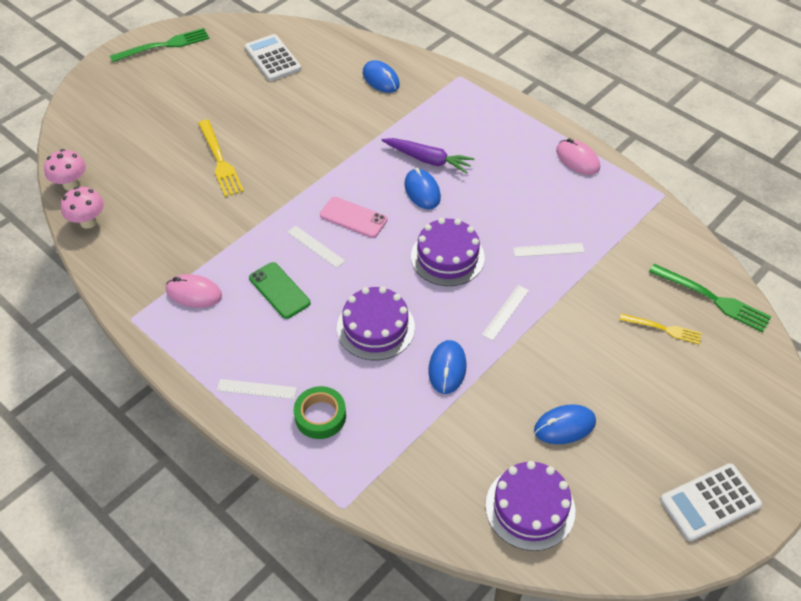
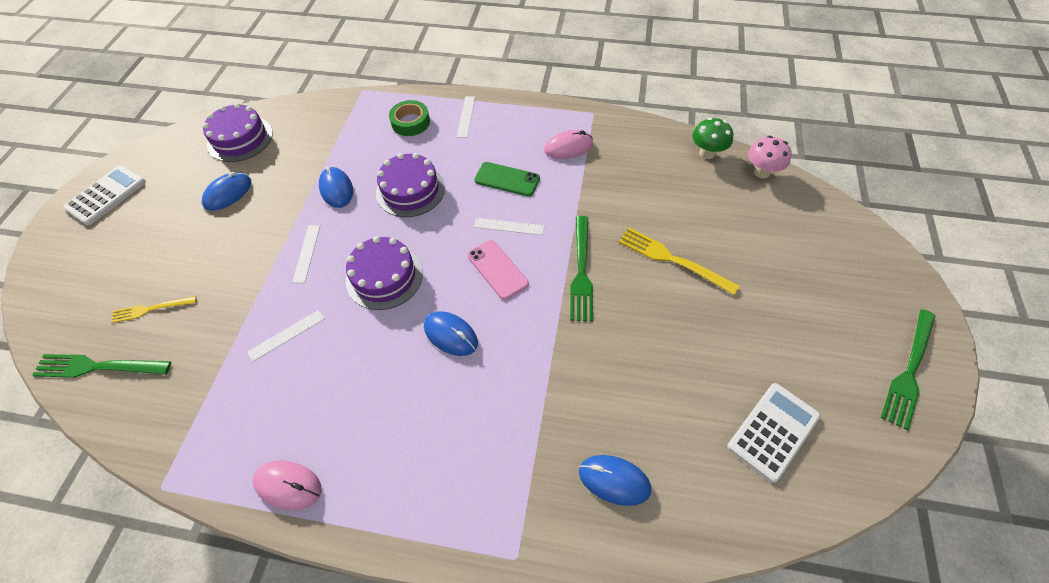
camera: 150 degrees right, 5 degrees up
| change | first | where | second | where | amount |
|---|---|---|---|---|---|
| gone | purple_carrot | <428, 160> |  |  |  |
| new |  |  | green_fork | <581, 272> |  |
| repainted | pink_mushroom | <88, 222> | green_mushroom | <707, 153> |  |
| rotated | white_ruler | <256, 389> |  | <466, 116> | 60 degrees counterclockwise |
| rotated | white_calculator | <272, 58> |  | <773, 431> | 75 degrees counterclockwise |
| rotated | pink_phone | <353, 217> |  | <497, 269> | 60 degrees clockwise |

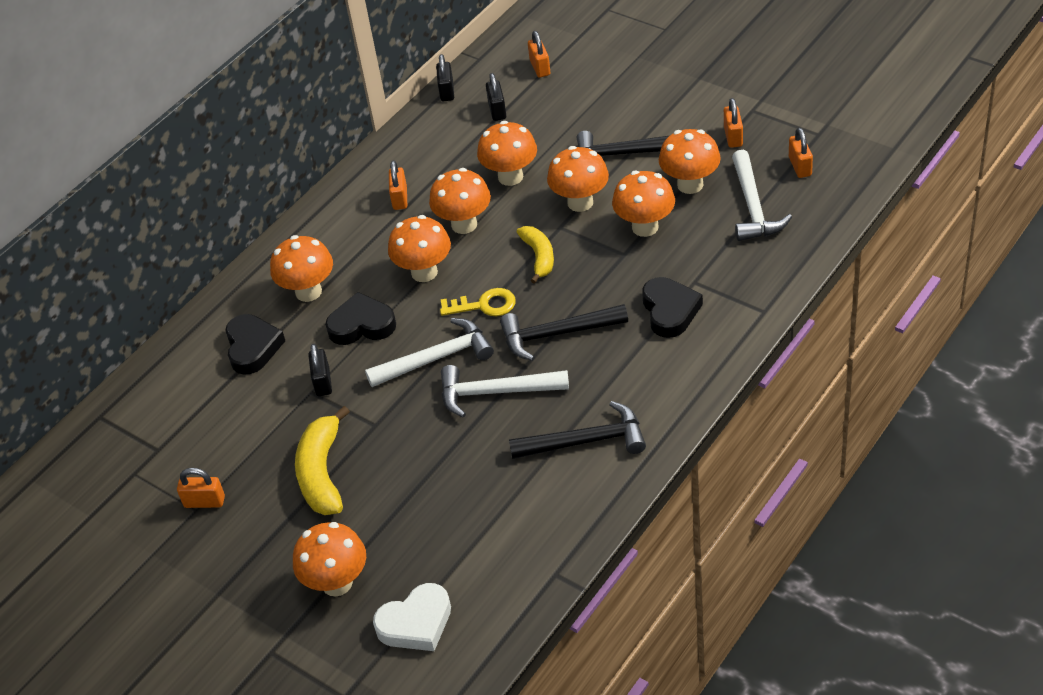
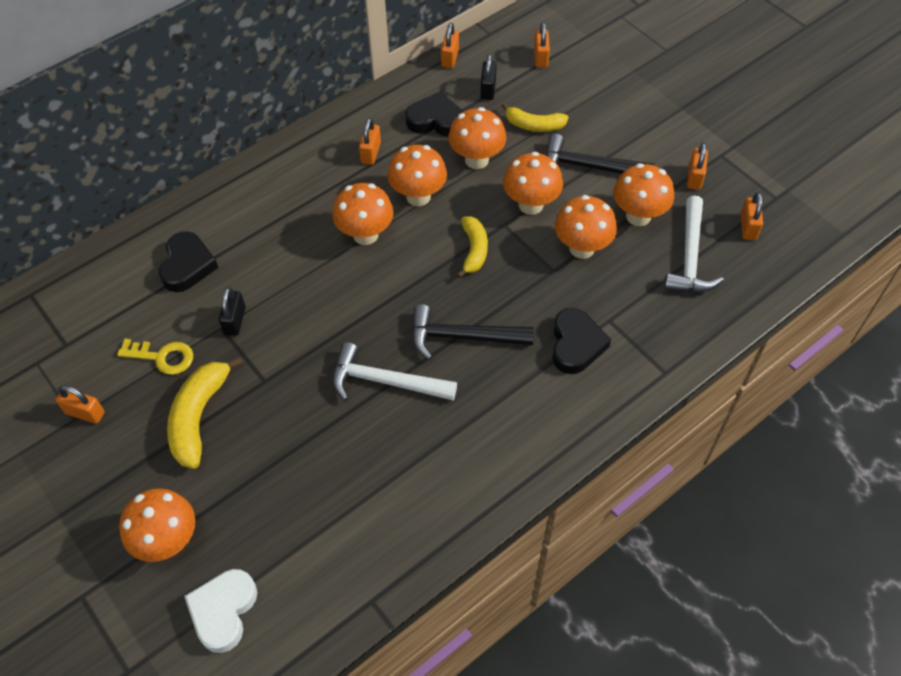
camera: 10 degrees right, 10 degrees up
| change | first | where | second | where | amount |
|---|---|---|---|---|---|
| gone | orange_mushroom | <308, 292> |  |  |  |
| gone | white_hammer | <436, 358> |  |  |  |
| gone | black_hammer | <586, 441> |  |  |  |
| new |  |  | yellow_banana | <534, 125> |  |
| shifted | black_heart | <362, 325> |  | <435, 120> |  |
| shifted | yellow_key | <484, 305> |  | <162, 357> |  |
| repainted | black_padlock | <447, 91> | orange_padlock | <450, 58> |  |
| rotated | white_heart | <416, 623> |  | <223, 611> | 120 degrees clockwise |

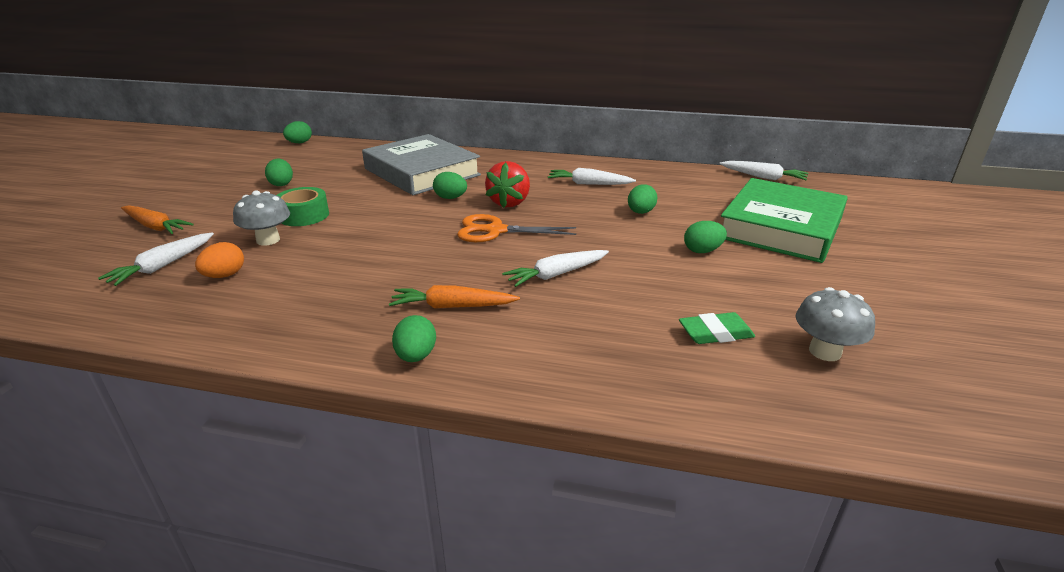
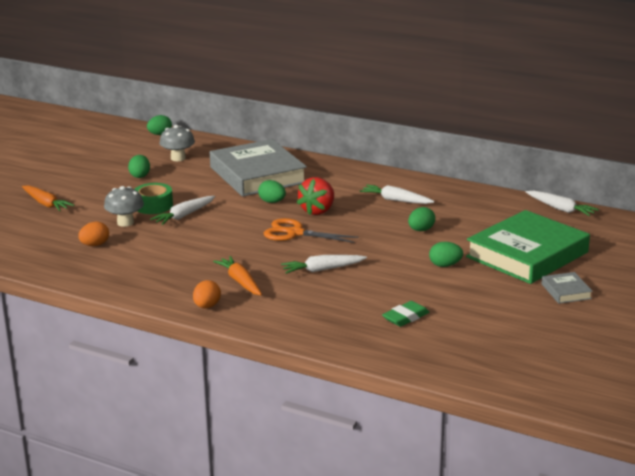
camera: 15 degrees right, 5 degrees down
| change | first | where | second | where | amount |
|---|---|---|---|---|---|
| new |  |  | grey_book | <566, 291> |  |
| shifted | white_carrot | <163, 266> |  | <184, 215> |  |
| shifted | grey_mushroom | <824, 351> |  | <178, 158> |  |
| repainted | green_egg | <416, 356> | orange_egg | <207, 306> |  |
| rotated | orange_carrot | <452, 306> |  | <240, 282> | 45 degrees clockwise |
| rotated | green_eraser | <715, 333> |  | <405, 317> | 45 degrees counterclockwise |

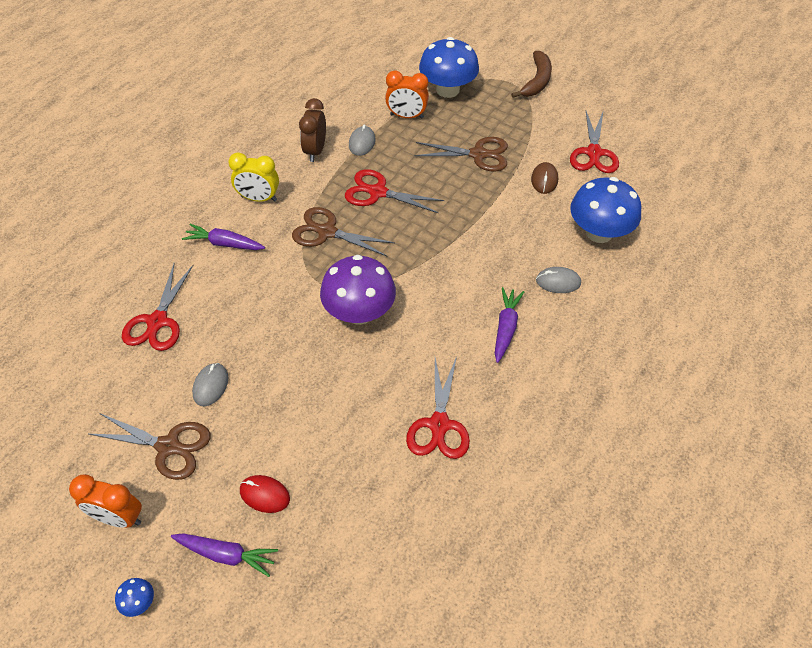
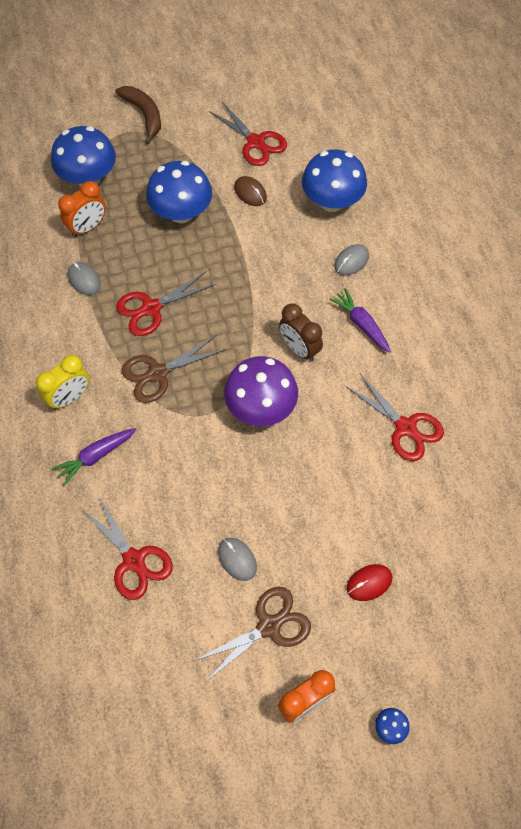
camera: 50 degrees left, 10 degrees up
| change | first | where | second | where | amount |
|---|---|---|---|---|---|
| gone | purple_carrot | <226, 555> |  |  |  |
| shifted | brown_clock | <315, 151> |  | <299, 349> |  |
| swapped | brown_scissors | <478, 154> | blue_mushroom | <181, 213> |  |

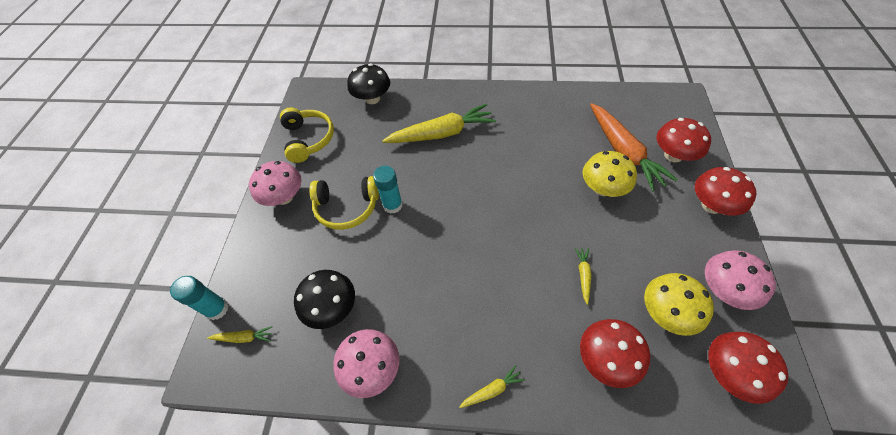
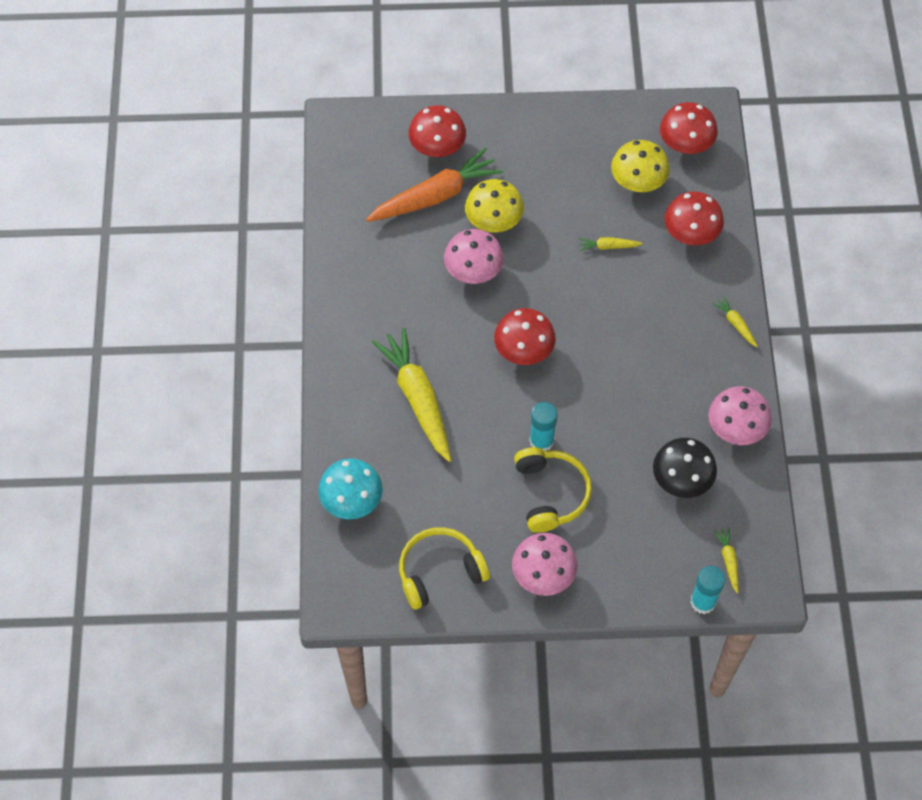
camera: 100 degrees left, 5 degrees up
| change | first | where | second | where | amount |
|---|---|---|---|---|---|
| shifted | red_mushroom | <711, 205> |  | <524, 350> |  |
| shifted | pink_mushroom | <723, 290> |  | <473, 271> |  |
| repainted | black_mushroom | <372, 99> | turquoise_mushroom | <352, 501> |  |

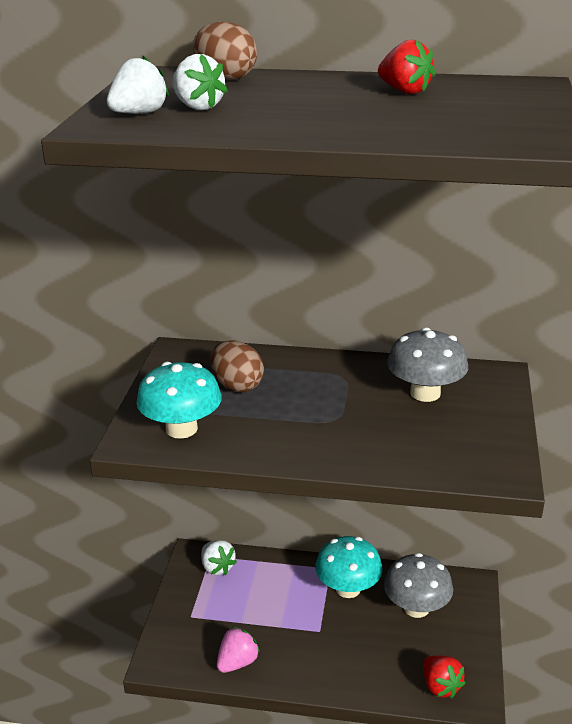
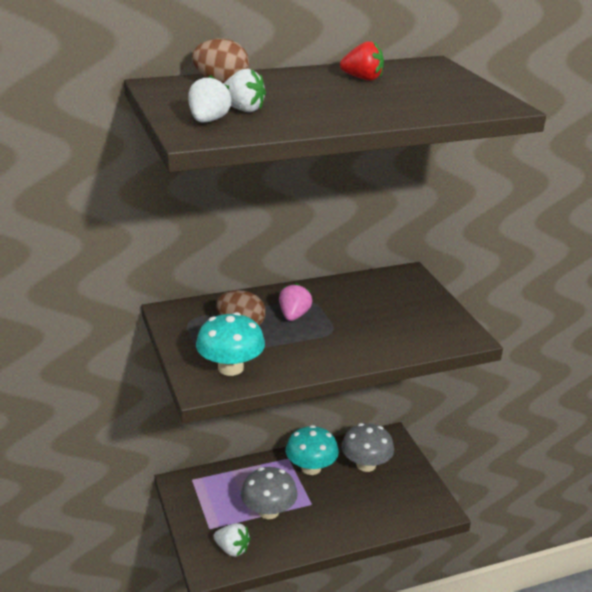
camera: 30 degrees left, 0 degrees up
| change | first | where | second | where | amount |
|---|---|---|---|---|---|
| gone | red_strawberry | <440, 686> |  |  |  |
| shifted | white_strawberry | <217, 568> |  | <232, 549> |  |
| shifted | pink_strawberry | <237, 662> |  | <294, 315> |  |
| shifted | grey_mushroom | <425, 393> |  | <268, 511> |  |

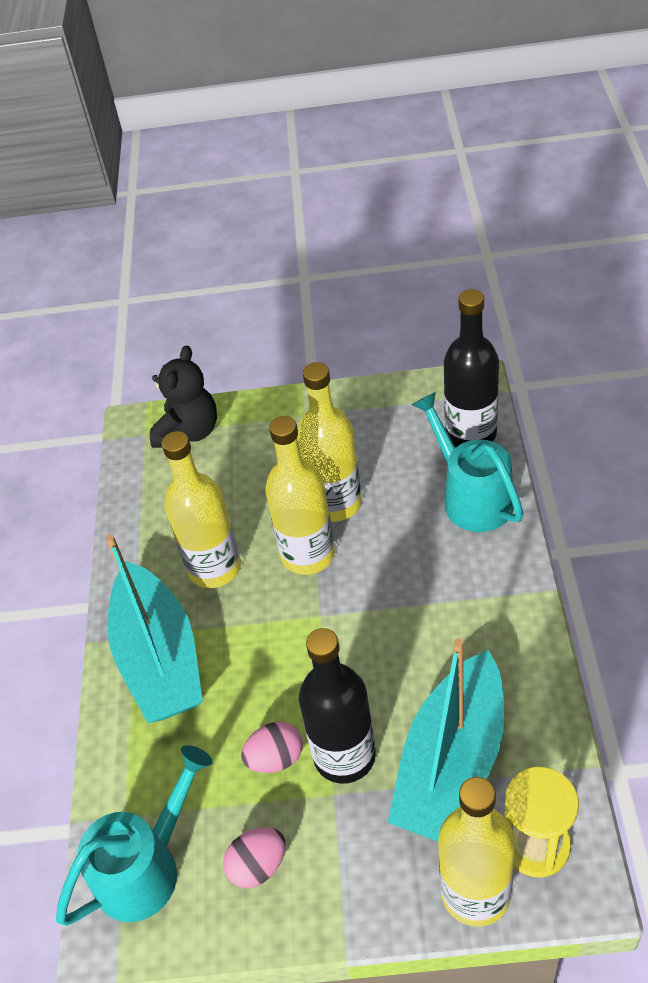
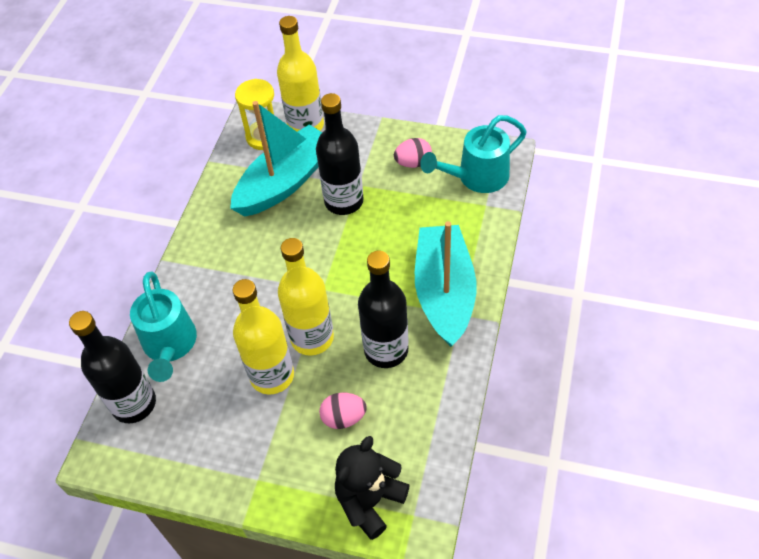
camera: 165 degrees left, 5 degrees up
| change | first | where | second | where | amount |
|---|---|---|---|---|---|
| shifted | pink_egg | <275, 758> |  | <343, 418> |  |
| repainted | yellow_bottle | <214, 568> | black_bottle | <386, 350> |  |

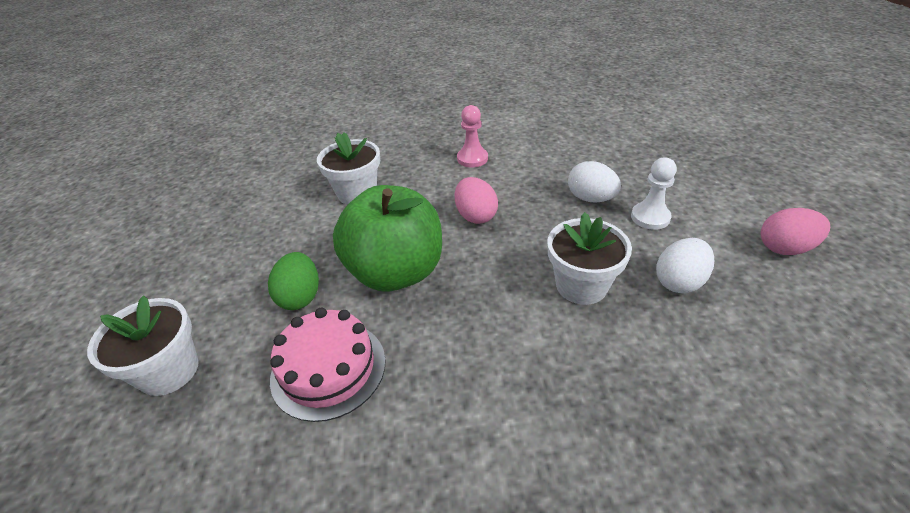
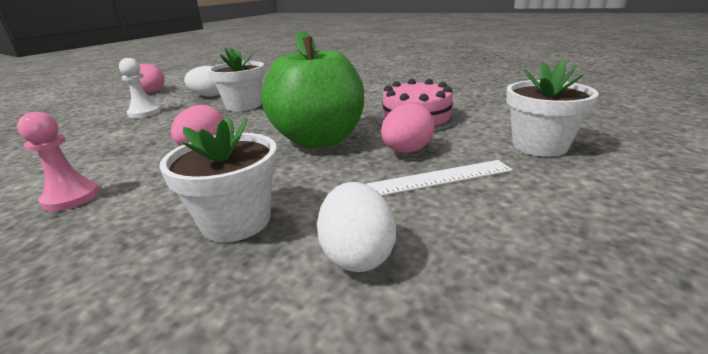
camera: 140 degrees left, 15 degrees down
| change | first | where | second | where | amount |
|---|---|---|---|---|---|
| new |  |  | white_ruler | <440, 178> |  |
| shifted | white_egg | <590, 198> |  | <357, 255> |  |
| repainted | green_egg | <300, 296> | pink_egg | <406, 151> |  |

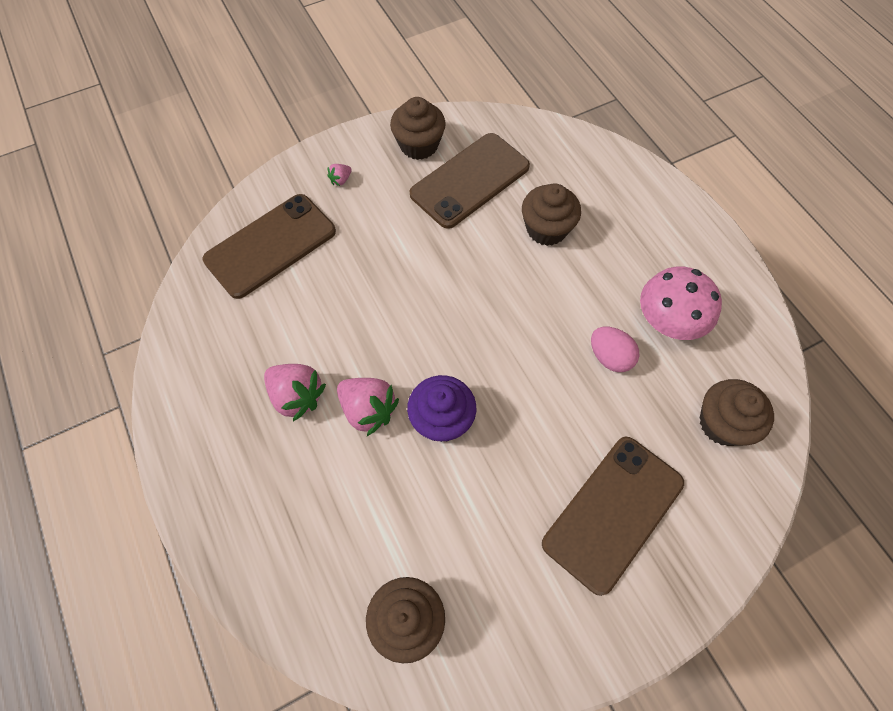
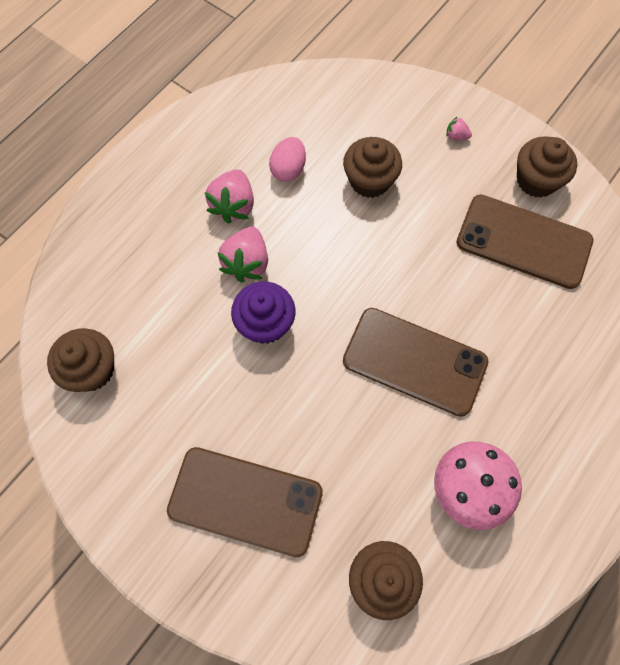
camera: 65 degrees right, 5 degrees up
| change | first | where | second | where | amount |
|---|---|---|---|---|---|
| shifted | brown_phone | <270, 245> |  | <414, 361> |  |
| shifted | brown_cupcake | <546, 229> |  | <370, 180> |  |
| shifted | pink_egg | <609, 357> |  | <288, 169> |  |

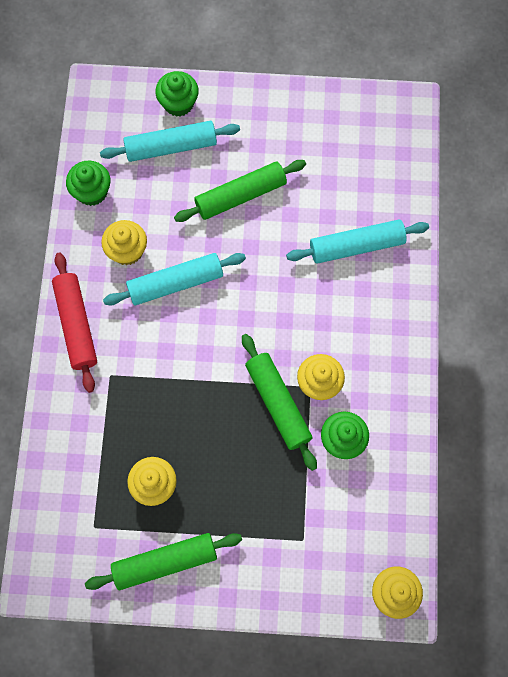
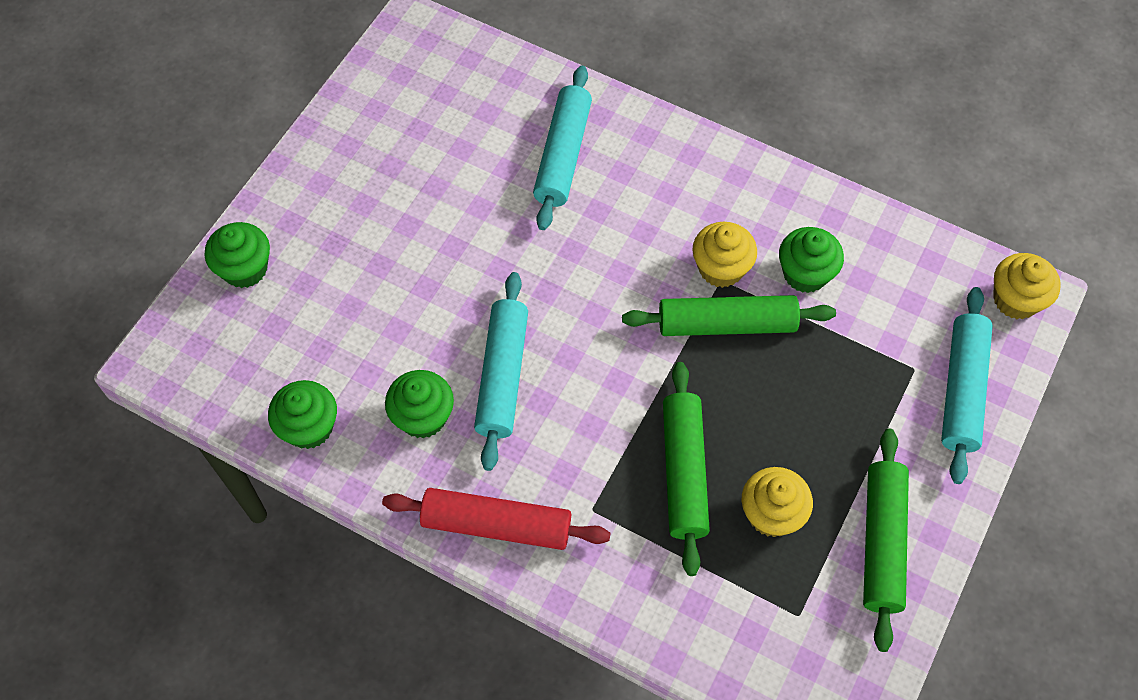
camera: 65 degrees left, 10 degrees down
| change | first | where | second | where | amount |
|---|---|---|---|---|---|
| shifted | turquoise_rolling_pin | <171, 147> |  | <962, 390> |  |
| shifted | green_rolling_pin | <240, 195> |  | <683, 472> |  |
| repainted | yellow_cupcake | <127, 251> | green_cupcake | <423, 417> |  |

